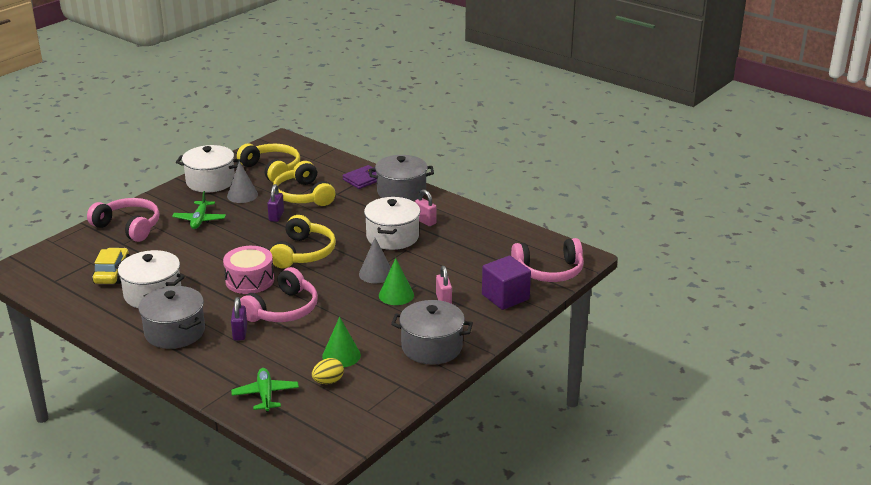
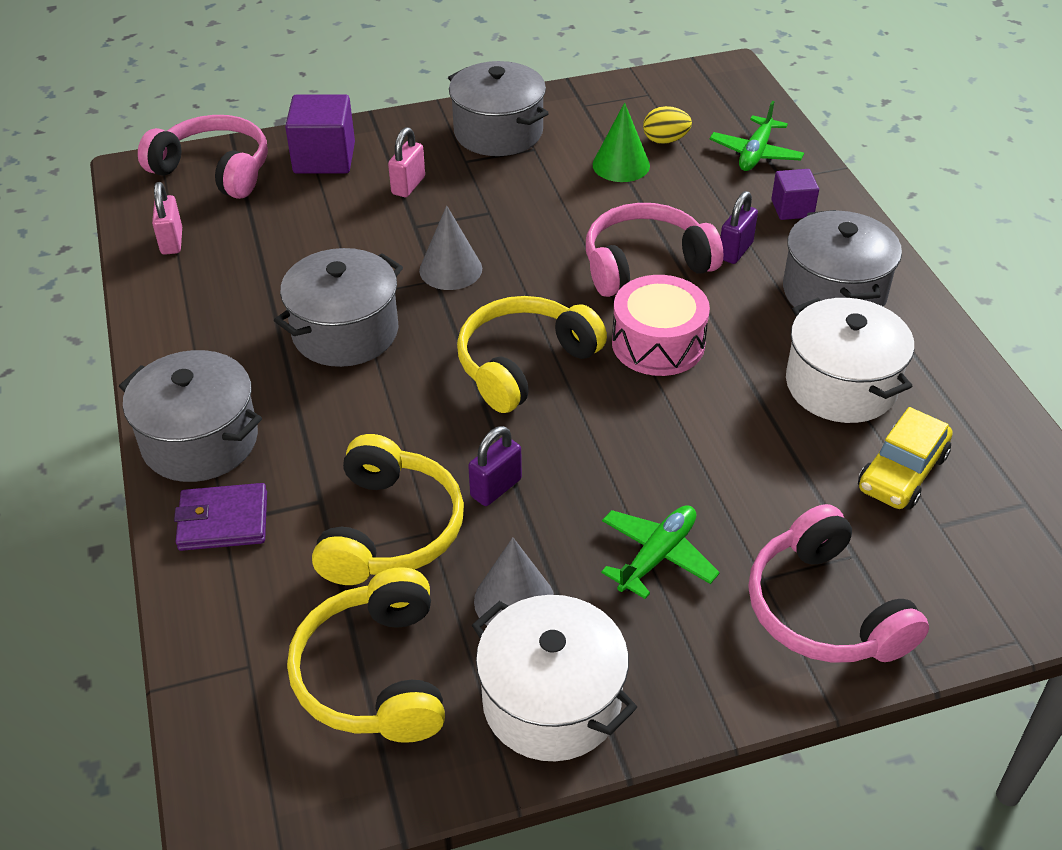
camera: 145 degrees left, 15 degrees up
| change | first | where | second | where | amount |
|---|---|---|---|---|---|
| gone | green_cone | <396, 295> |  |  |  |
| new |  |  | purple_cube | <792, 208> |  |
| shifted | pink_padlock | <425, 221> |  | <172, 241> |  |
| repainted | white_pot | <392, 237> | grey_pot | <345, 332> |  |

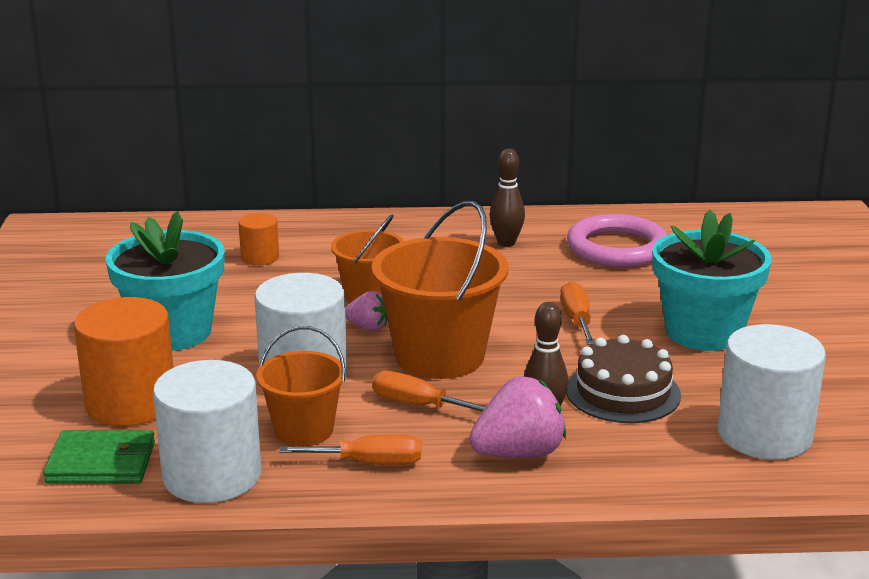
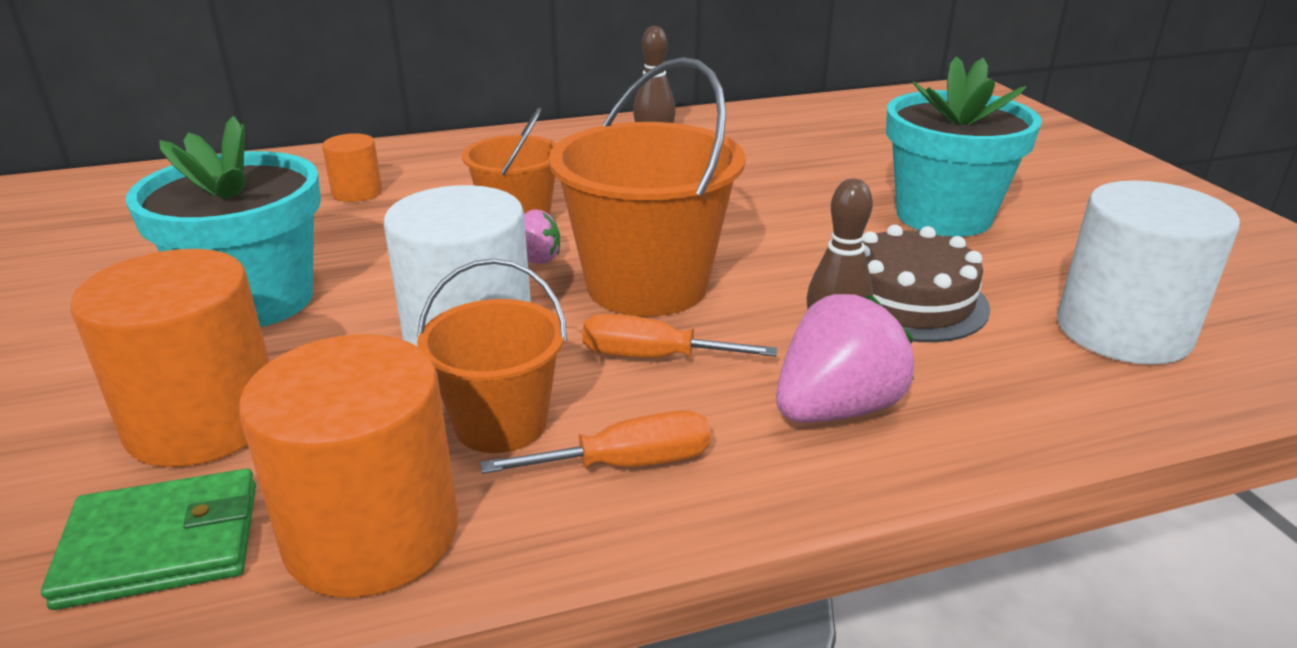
camera: 15 degrees left, 5 degrees up
| change | first | where | second | where | amount |
|---|---|---|---|---|---|
| gone | orange_screwdriver | <576, 320> |  |  |  |
| gone | pink_ring | <617, 248> |  |  |  |
| repainted | white_cylinder | <212, 475> | orange_cylinder | <372, 534> |  |

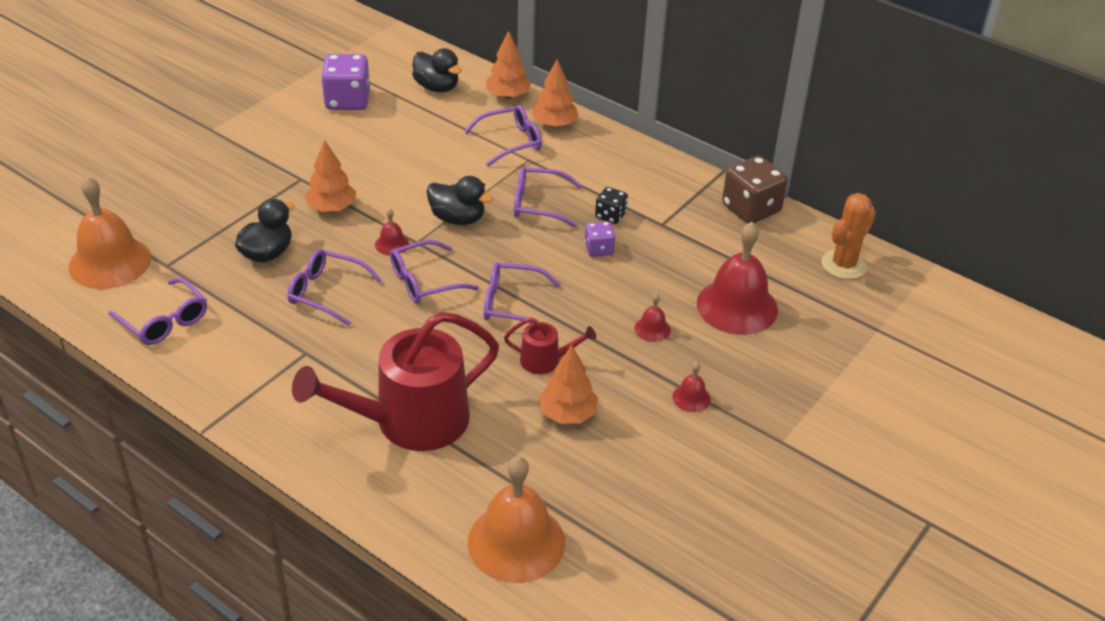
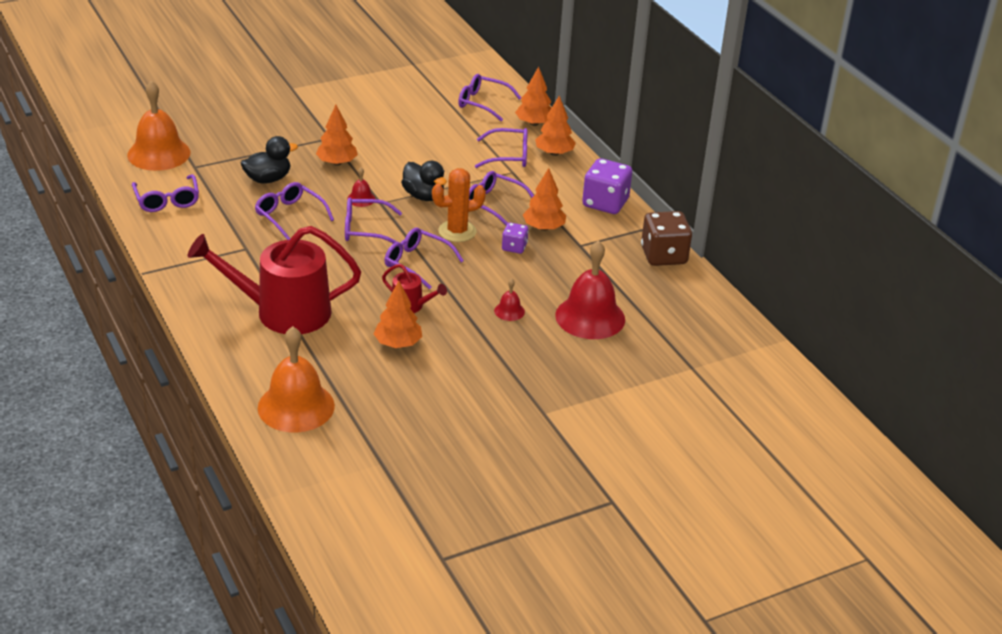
camera: 25 degrees right, 5 degrees down
| change | first | where | second | where | amount |
|---|---|---|---|---|---|
| gone | red_bell | <691, 398> |  |  |  |
| shifted | purple_dice | <347, 100> |  | <605, 203> |  |
| shifted | orange_cactus | <844, 265> |  | <457, 231> |  |
| swapped | black_duck | <437, 87> | purple_glasses | <482, 103> |  |
| swapped | black_dice | <610, 215> | orange_tree | <543, 228> |  |

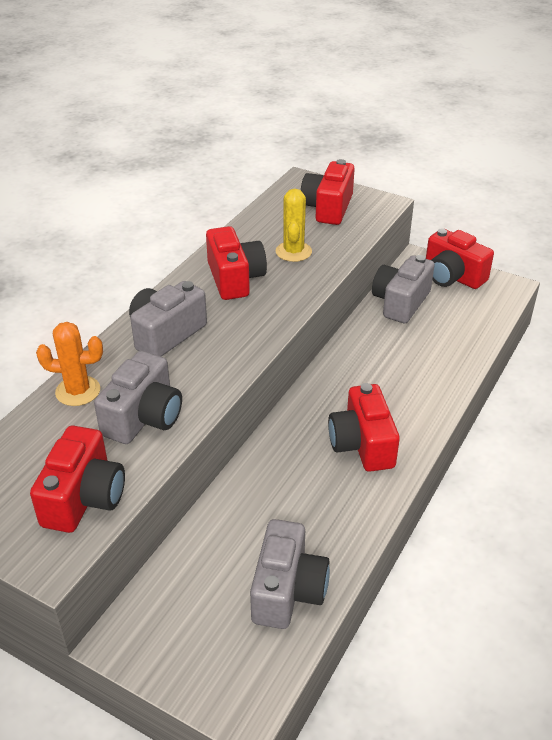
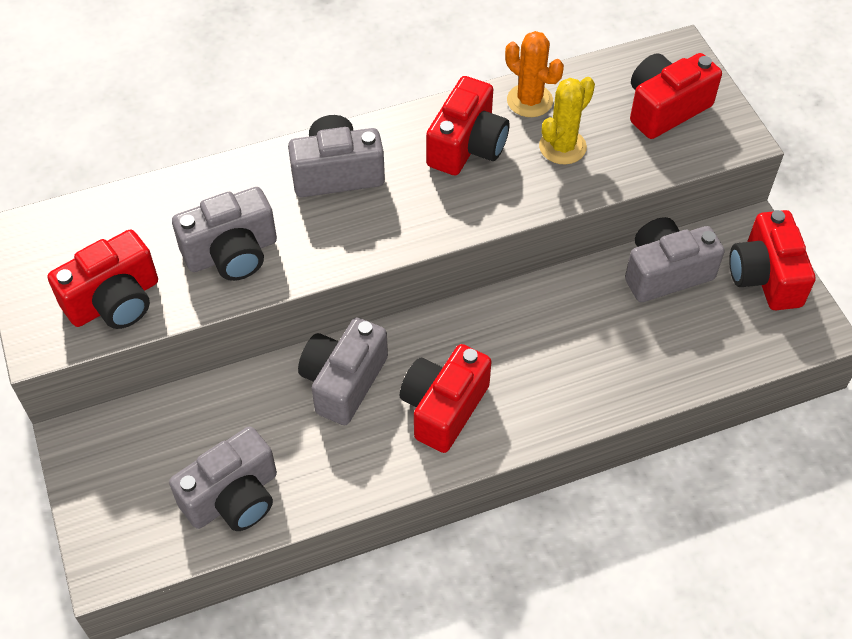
camera: 40 degrees right, 15 degrees up
| change | first | where | second | where | amount |
|---|---|---|---|---|---|
| new |  |  | grey_camera | <343, 382> |  |
| shifted | orange_cactus | <78, 391> |  | <529, 101> |  |

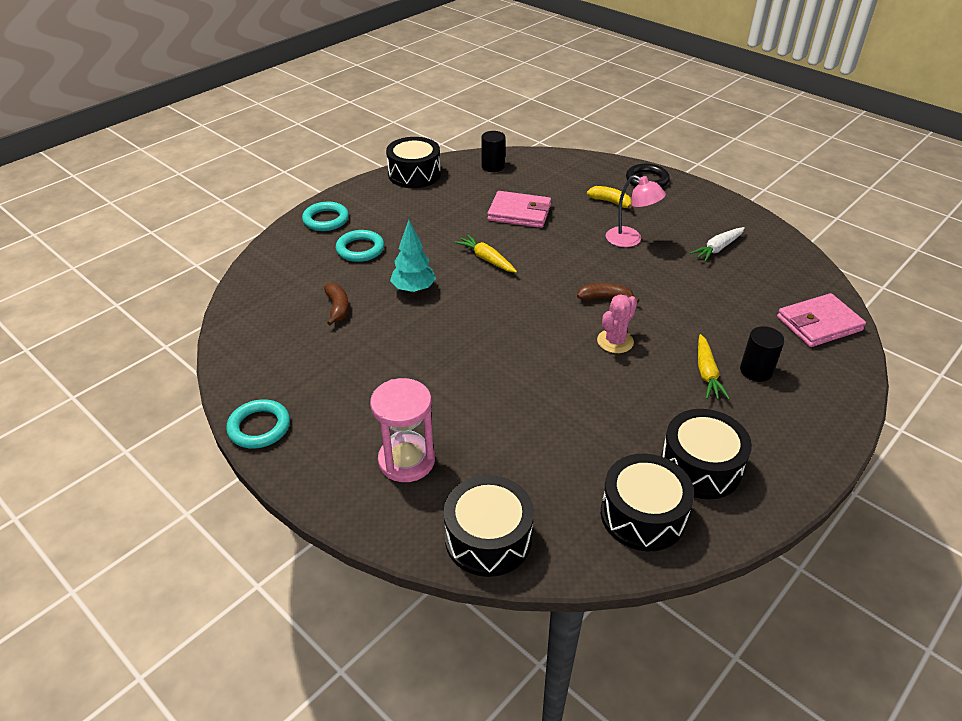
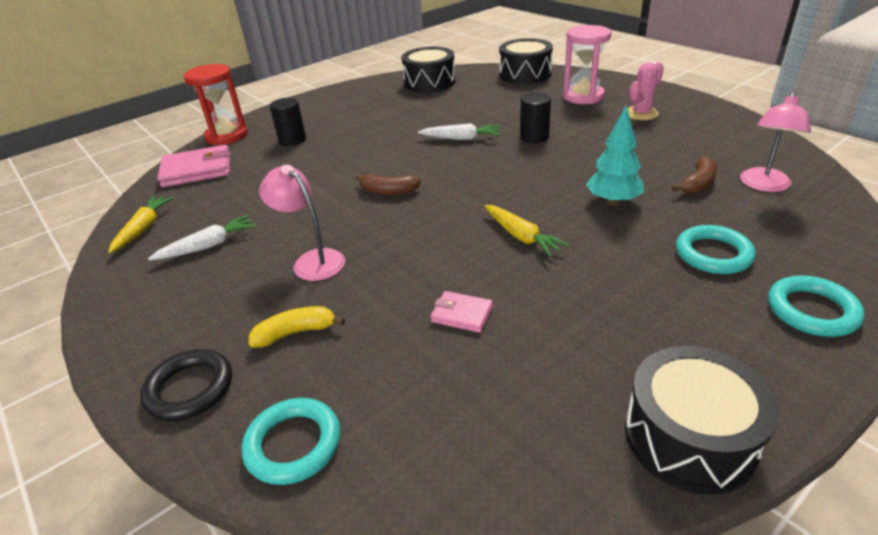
camera: 170 degrees left, 5 degrees down
| change | first | where | second | where | amount |
|---|---|---|---|---|---|
| gone | black_drum | <700, 467> |  |  |  |
| new |  |  | red_hourglass | <226, 136> |  |
| new |  |  | white_carrot | <461, 138> |  |
| new |  |  | pink_lamp | <764, 185> |  |
| shifted | turquoise_ring | <259, 427> |  | <293, 444> |  |
| shifted | black_cylinder | <493, 166> |  | <534, 137> |  |
| shifted | pink_cactus | <615, 341> |  | <641, 114> |  |
| shifted | yellow_carrot | <706, 373> |  | <143, 229> |  |
| rotated | brown_banana | <337, 308> |  | <698, 183> | 135 degrees counterclockwise |
| rotated | yellow_banana | <611, 202> |  | <295, 333> | 120 degrees clockwise |
| scaled | pink_wallet | <519, 213> |  | <462, 314> | x0.54 |

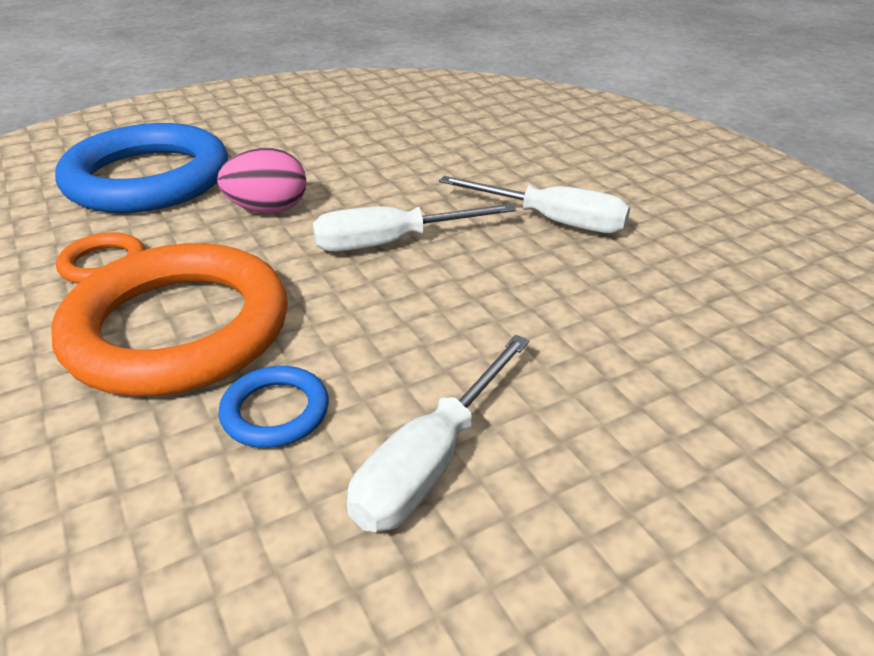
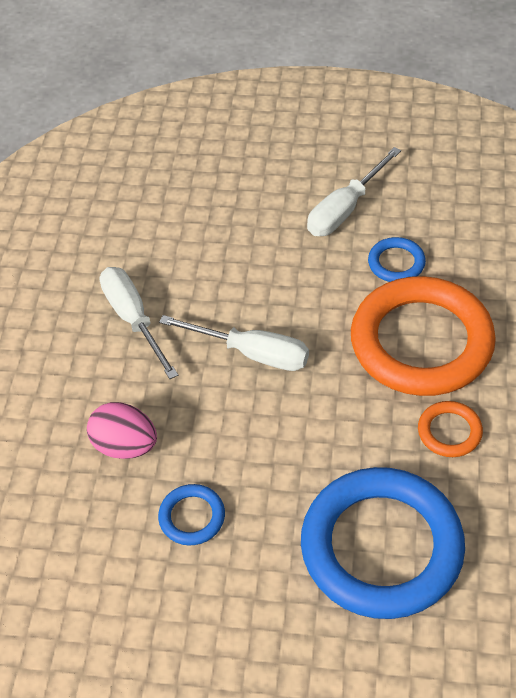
camera: 140 degrees left, 15 degrees up
| change | first | where | second | where | amount |
|---|---|---|---|---|---|
| new |  |  | blue_ring | <192, 517> |  |
| shifted | pink_egg | <268, 209> |  | <125, 446> |  |
| rotated | white_screwdriver | <431, 461> |  | <345, 209> | 150 degrees clockwise |

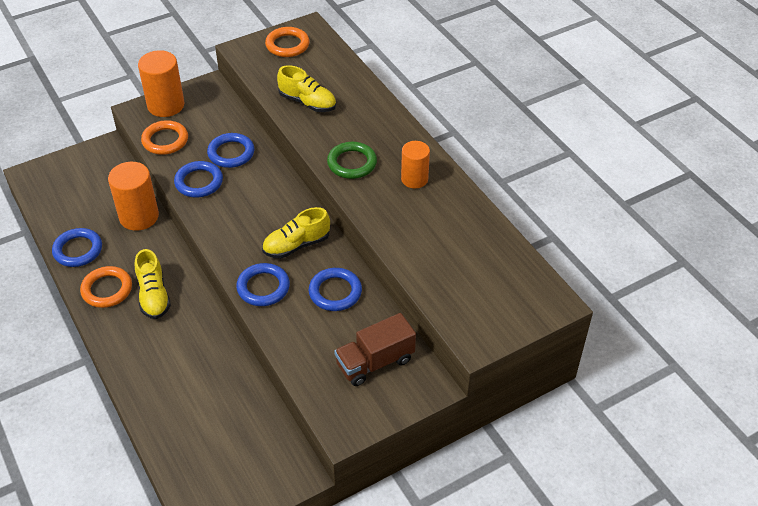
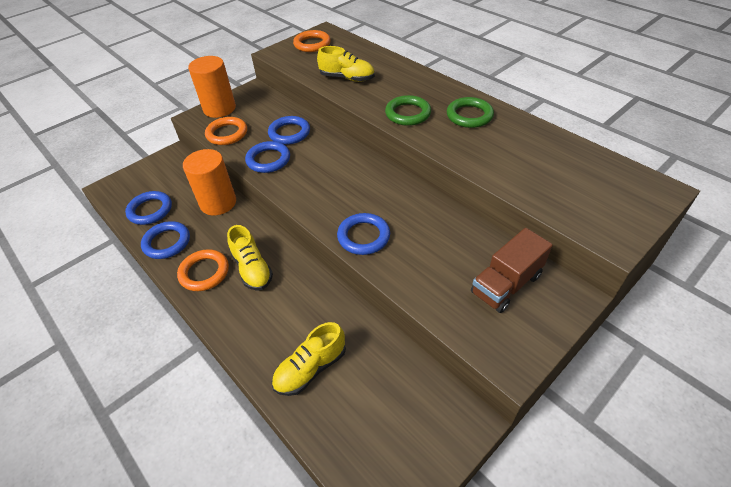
camera: 10 degrees left, 0 degrees up
| change | first | where | second | where | amount |
|---|---|---|---|---|---|
| shifted | yellow_shoe | <296, 245> |  | <311, 368> |  |
| shifted | blue_ring | <335, 292> |  | <150, 210> |  |
| swapped | orange_cylinder | <414, 179> | green_ring | <469, 116> |  |

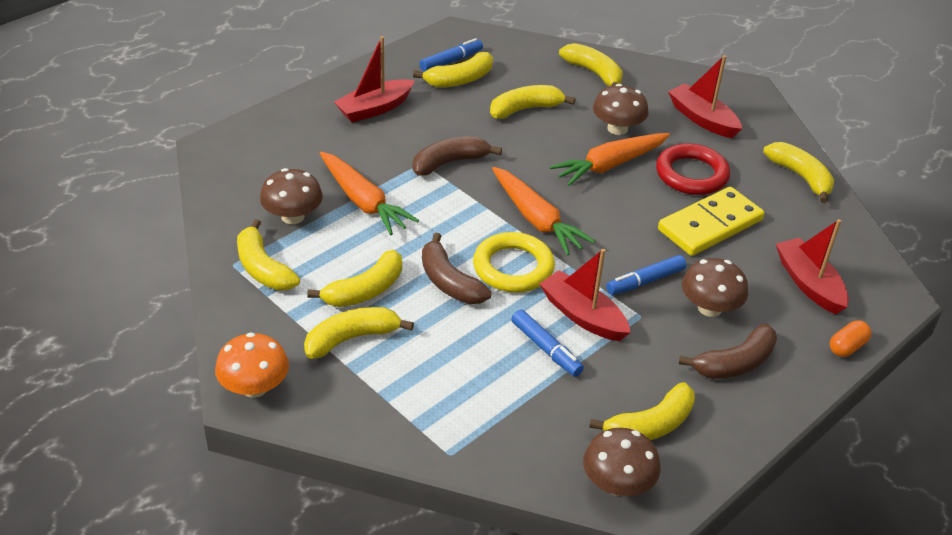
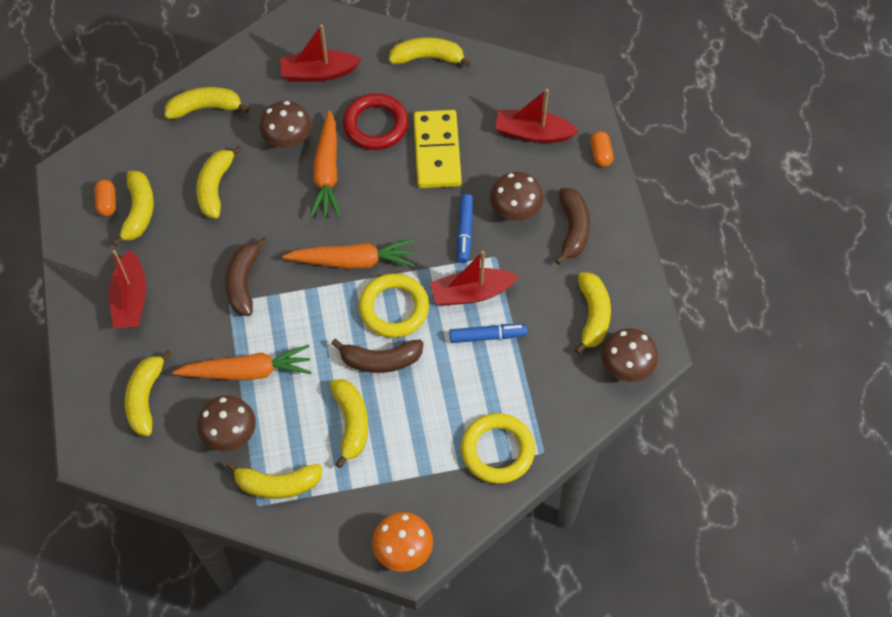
camera: 55 degrees left, 20 degrees up
| change | first | where | second | where | amount |
|---|---|---|---|---|---|
| new |  |  | yellow_ring | <497, 450> |  |
| shifted | yellow_banana | <351, 338> |  | <145, 398> |  |
| swapped | blue_marker | <451, 61> | orange_capsule | <107, 203> |  |

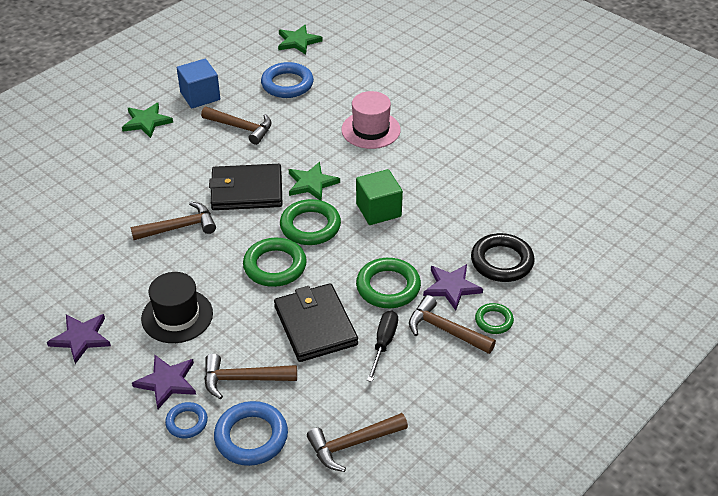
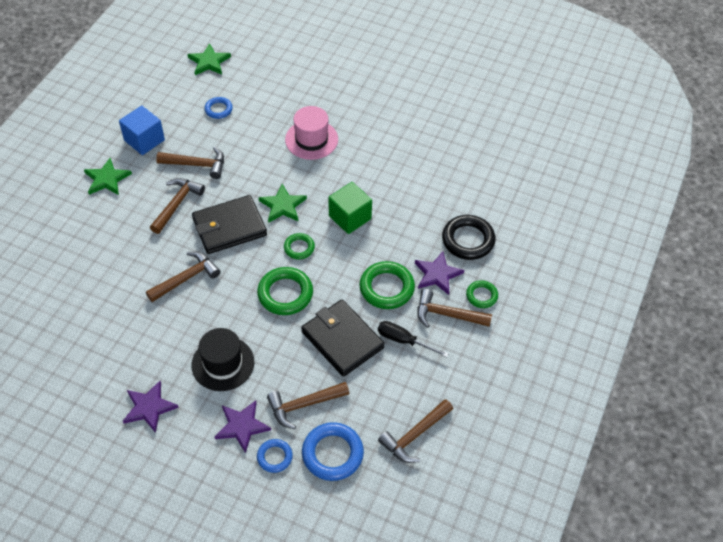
camera: 20 degrees left, 10 degrees up
| change | first | where | second | where | amount |
|---|---|---|---|---|---|
| new |  |  | brown_hammer | <177, 204> |  |
| rotated | black_screwdriver | <383, 343> |  | <403, 340> | 60 degrees counterclockwise |
| scaled | blue_ring | <287, 84> |  | <218, 109> | x0.58 |
| scaled | green_ring | <310, 226> |  | <299, 248> | x0.58 |

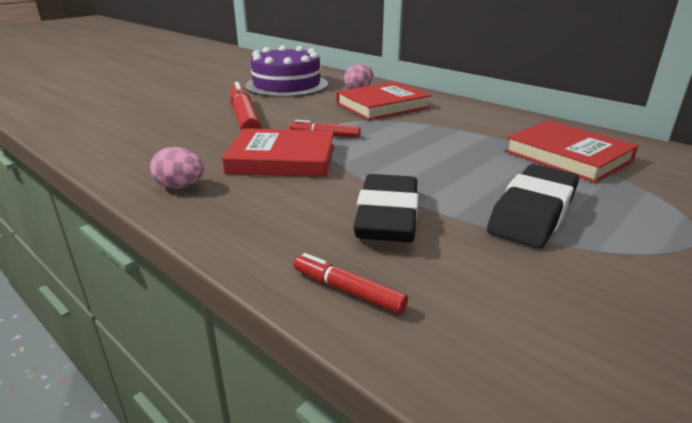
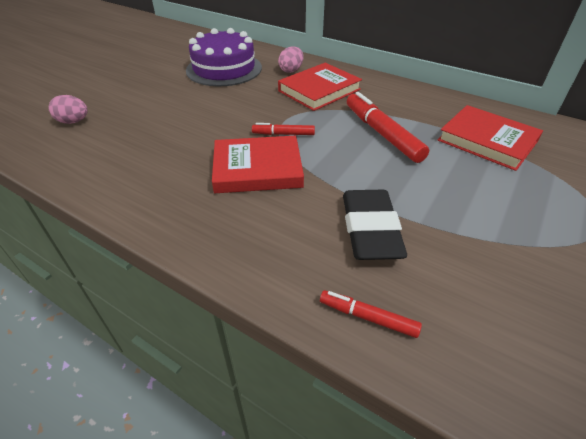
camera: 10 degrees left, 15 degrees up
| change | first | where | second | where | amount |
|---|---|---|---|---|---|
| gone | black_eraser | <533, 213> |  |  |  |
| shifted | pink_egg | <180, 186> |  | <73, 121> |  |
| shifted | red_marker | <244, 118> |  | <382, 133> |  |

